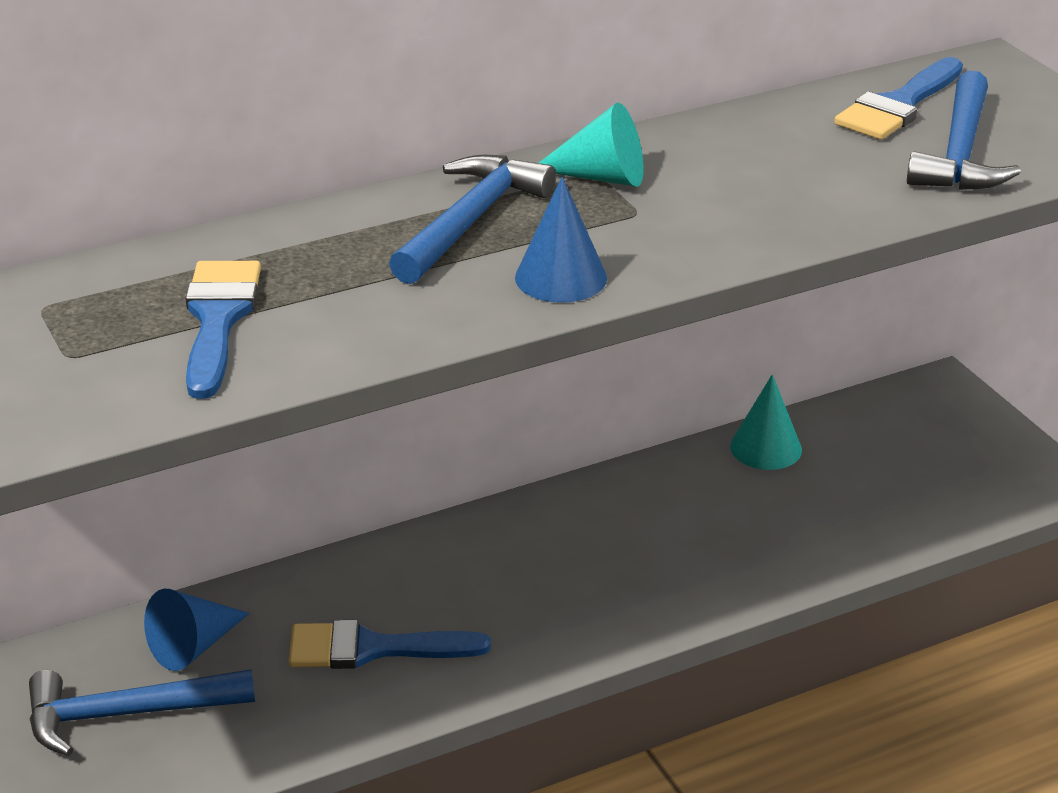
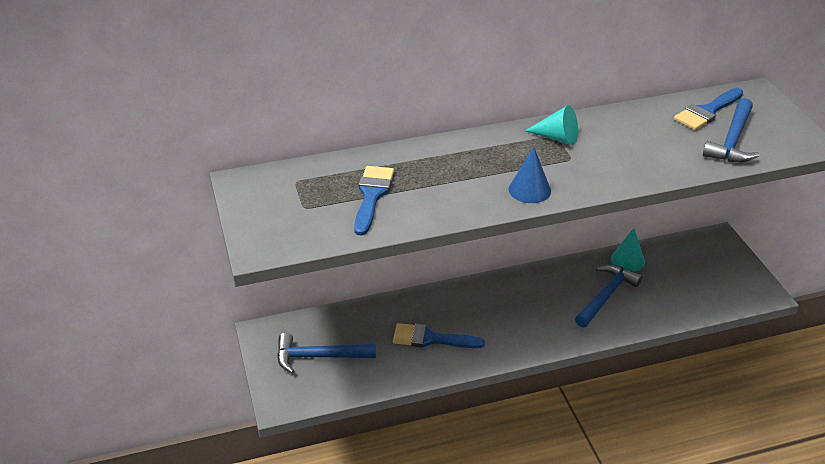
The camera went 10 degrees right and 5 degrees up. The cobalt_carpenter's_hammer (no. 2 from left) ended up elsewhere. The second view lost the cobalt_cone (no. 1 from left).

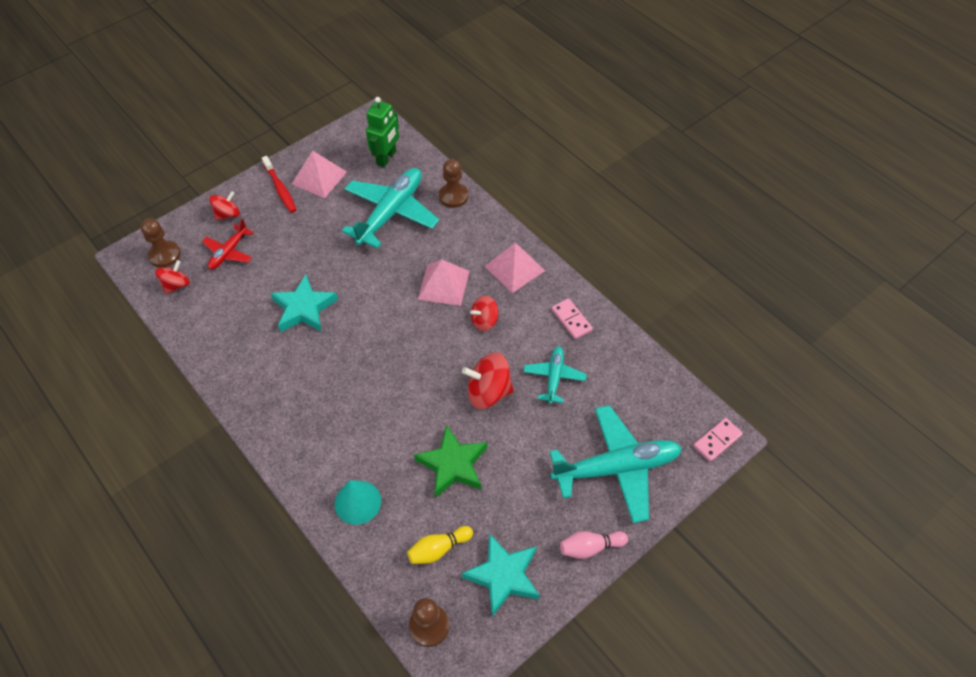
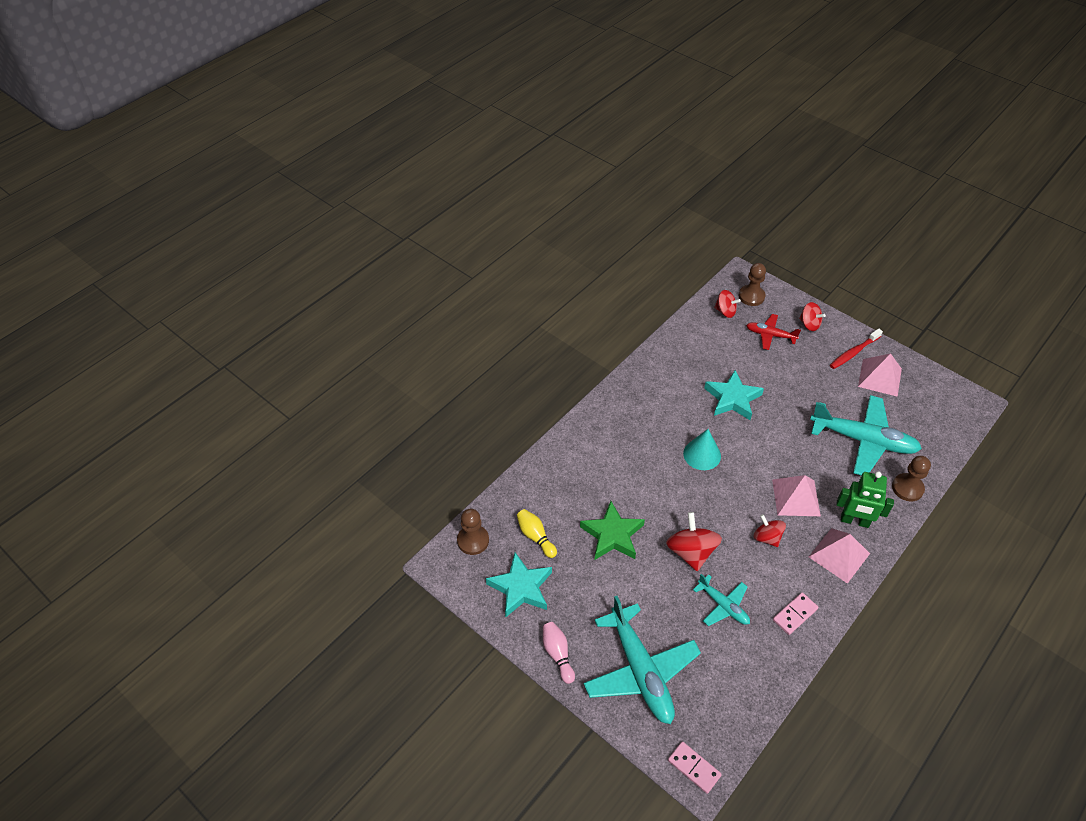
The camera went 80 degrees right and 5 degrees down. The teal_cone ended up elsewhere. The teal_plane (no. 2 from left) ended up facing another way, 45 degrees clockwise from before. The emerald_toy_robot ended up elsewhere.

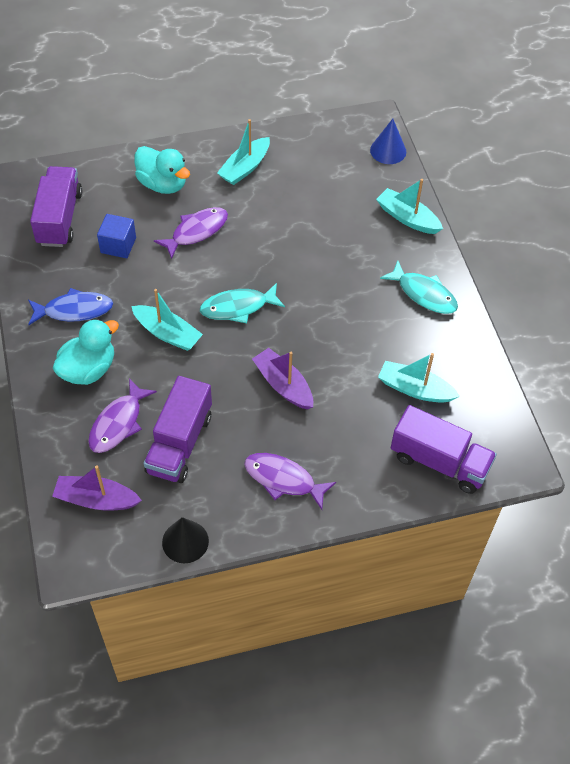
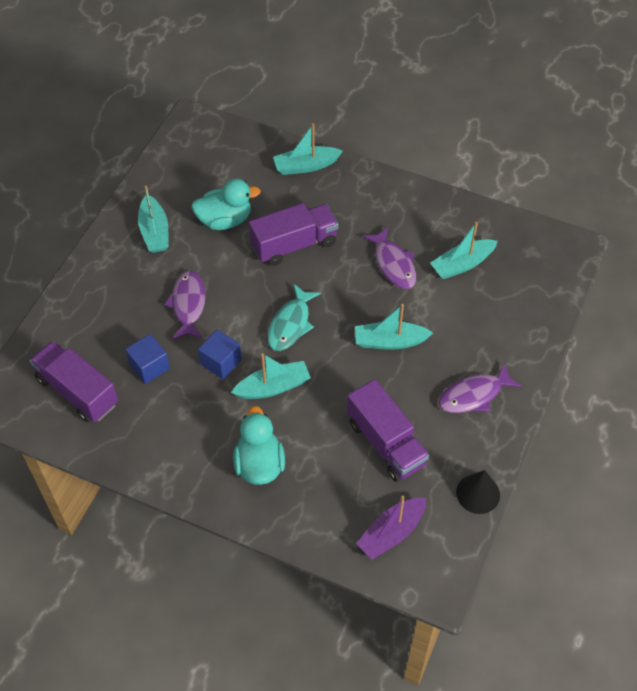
The camera went 50 degrees left and 0 degrees up. The teal_rubber_duck (no. 2 from left in the first image) ended up elsewhere. The second view gained the cobalt_cube (no. 2 from left). The violet_lorry (no. 3 from left in the first image) ended up elsewhere. What was the violet_sailboat (no. 2 from left) turned into the teal_sailboat (no. 4 from left). The violet_fish_figure (no. 1 from left in the first image) ended up elsewhere. The second view lost the cobalt_fish_figure. The second view lost the cobalt_cone. The second view lost the teal_fish_figure (no. 2 from left).

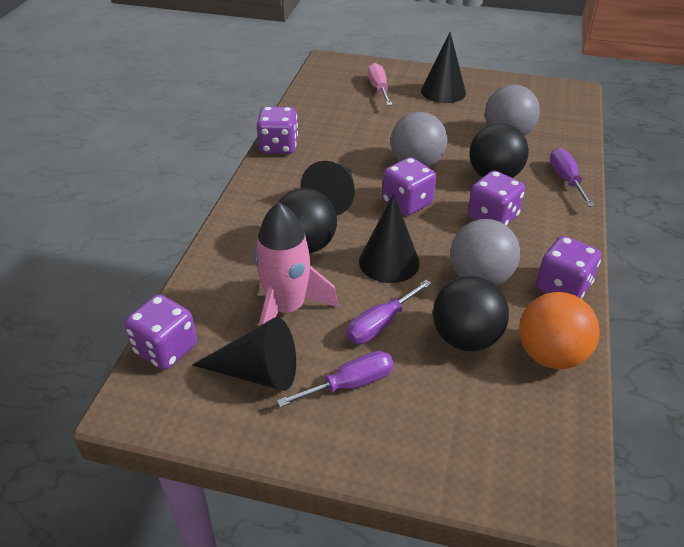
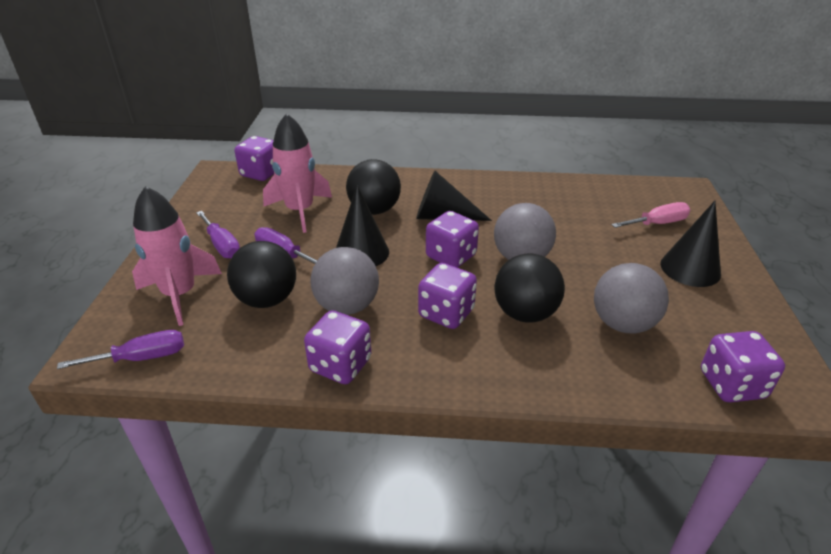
The camera went 80 degrees right and 5 degrees down. The violet_hand_screwdriver (no. 3 from left in the first image) ended up elsewhere. The second view gained the rosy_spaceship (no. 1 from left). The violet_dice (no. 2 from left in the first image) ended up elsewhere. The second view lost the jet-black_cone (no. 1 from left). The second view lost the bright_orange_play_ball.

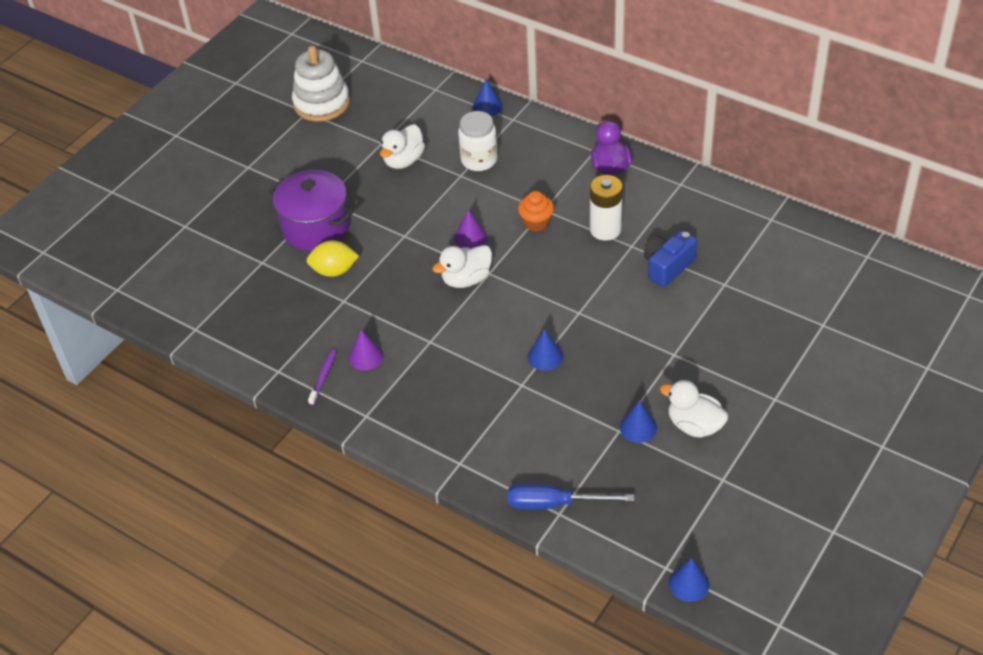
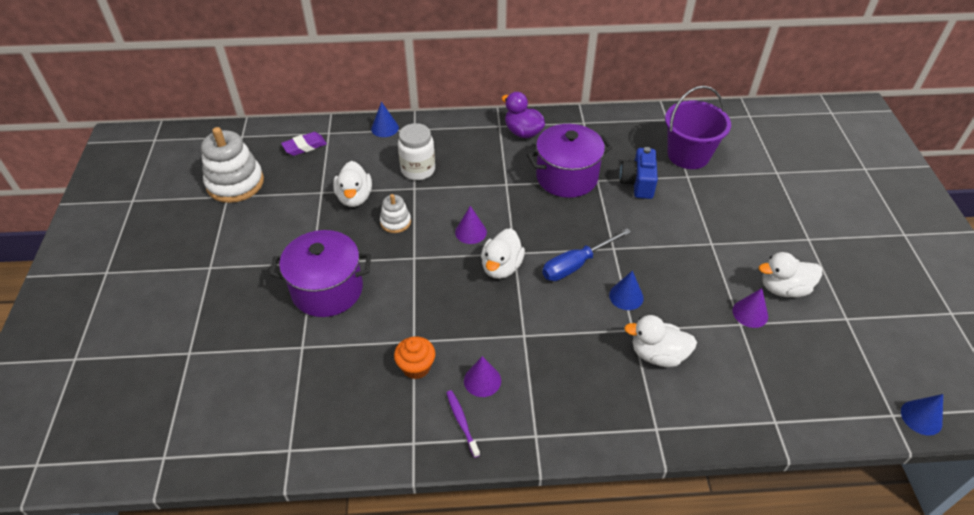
The camera went 40 degrees left and 0 degrees up. The second view gained the violet_eraser. The second view gained the pure_white_stacking_toy (no. 2 from left). The bright_orange_fairy_cake ended up elsewhere. Where the pure_white_power_cell stood, the violet_stockpot (no. 2 from left) came to stand. The cobalt_hand_screwdriver ended up elsewhere. The second view gained the pure_white_rubber_duck (no. 3 from left). The second view gained the violet_pail. What was the cobalt_cone (no. 3 from left) turned into the violet_cone (no. 3 from left). The second view lost the yellow_lemon.

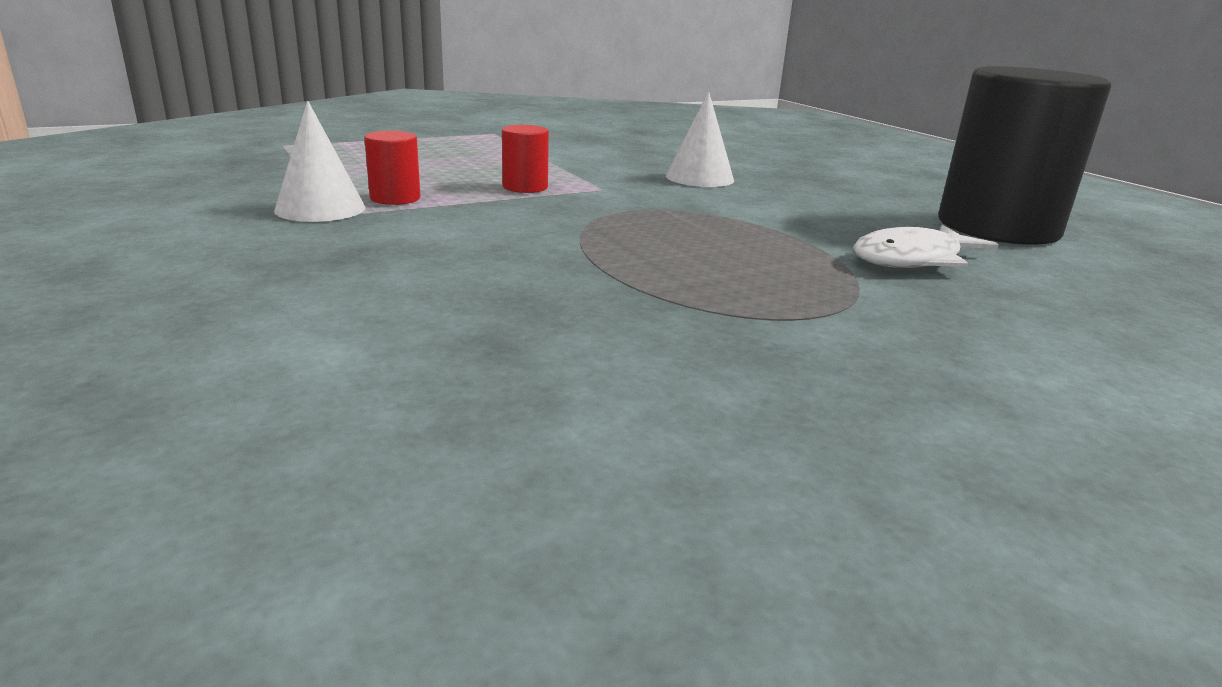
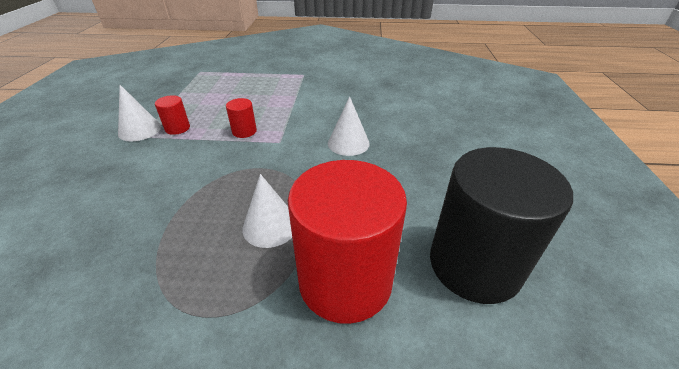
The camera went 35 degrees right and 15 degrees up. The second view gained the pure_white_cone (no. 2 from left). Where the pure_white_fish_figure stood, the crimson_cylinder (no. 3 from left) came to stand.

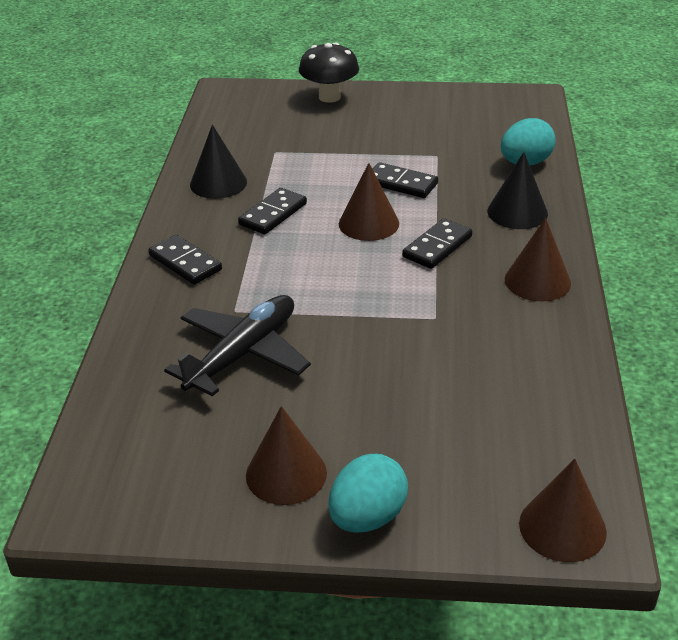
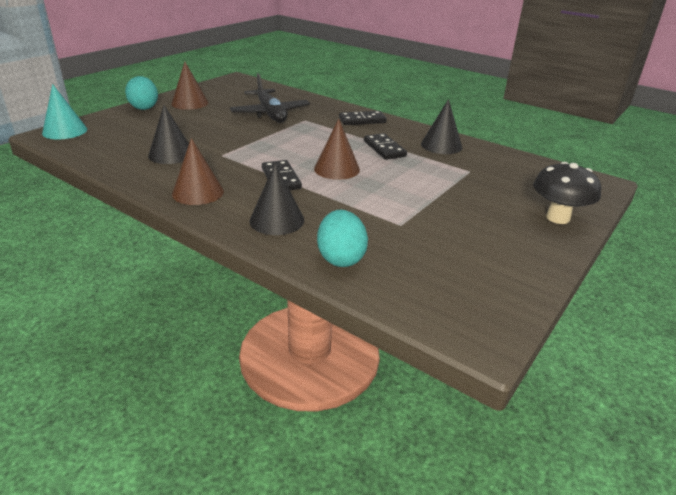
The camera went 120 degrees right and 5 degrees down. What was the dark_brown_cone (no. 4 from left) turned into the teal_cone. The second view gained the jet-black_cone (no. 1 from left). The second view lost the jet-black_domino (no. 3 from left).

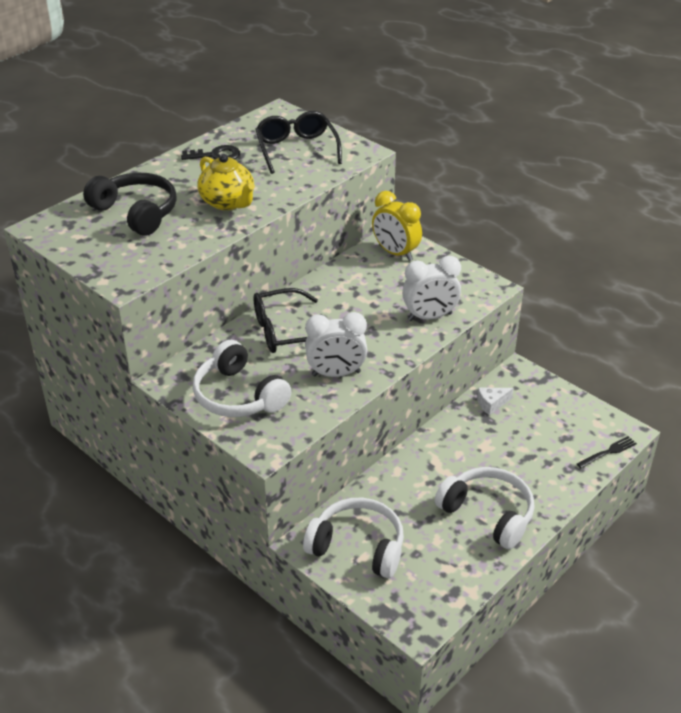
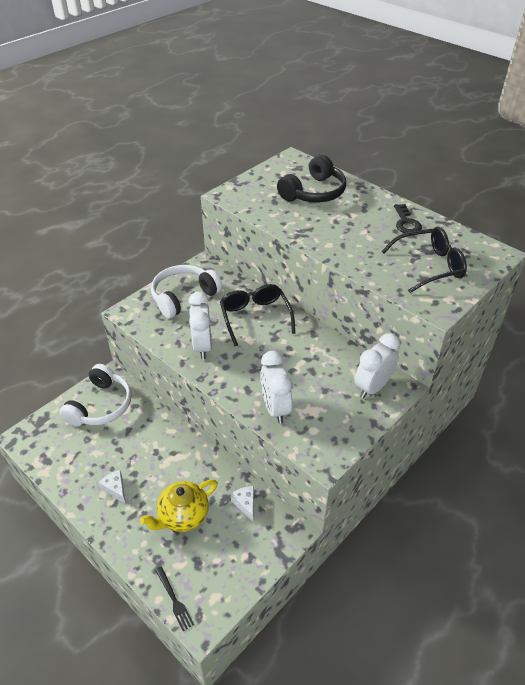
The camera went 90 degrees right and 5 degrees up. Where the pure_white_headphones (no. 3 from left) stood, the pure_white_cheese (no. 1 from left) came to stand. The yellow_teapot ended up elsewhere. What was the yellow_alarm_clock turned into the pure_white_alarm_clock (no. 3 from left).

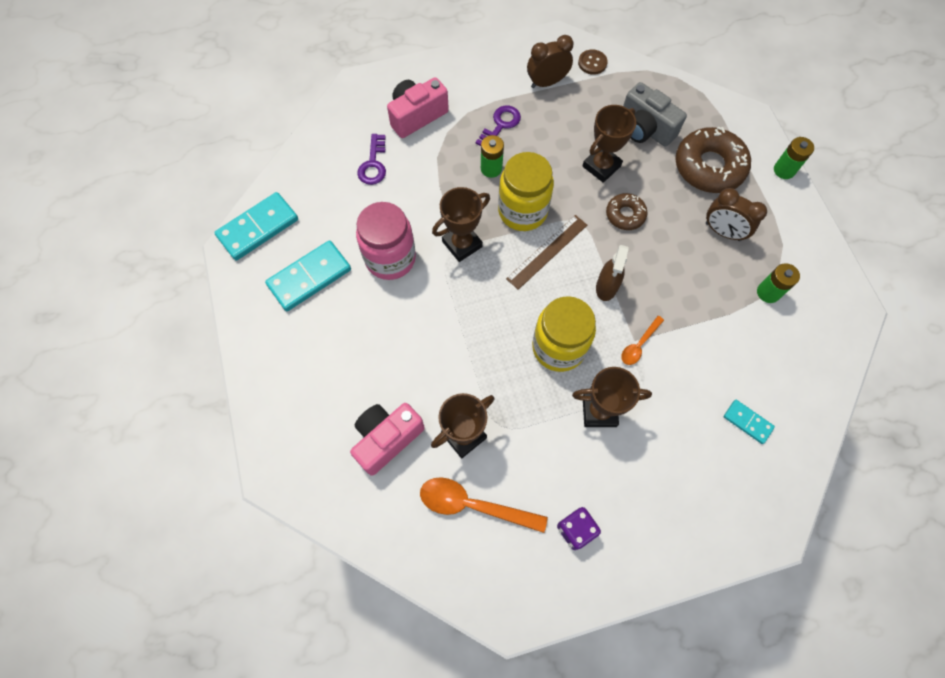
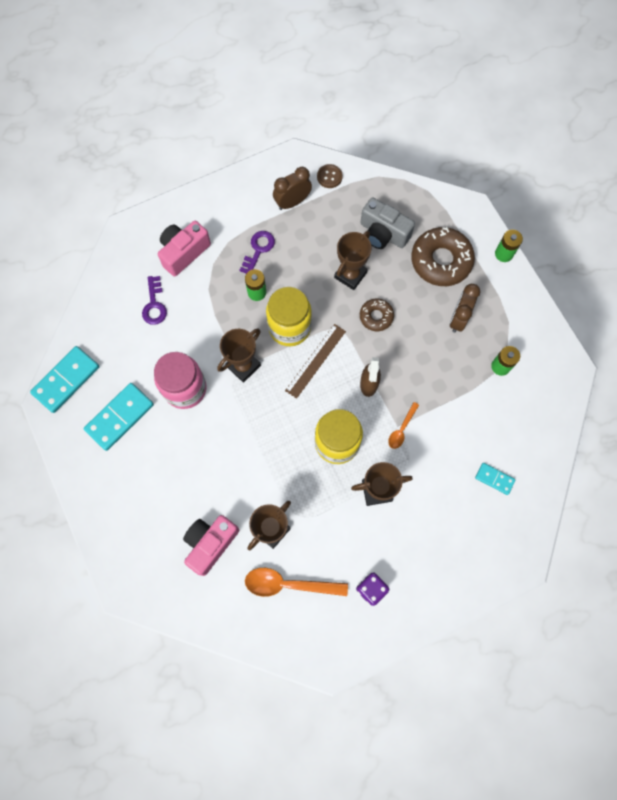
The camera went 10 degrees left and 5 degrees up. The dark_brown_alarm_clock (no. 2 from left) ended up facing another way, 90 degrees clockwise from before.

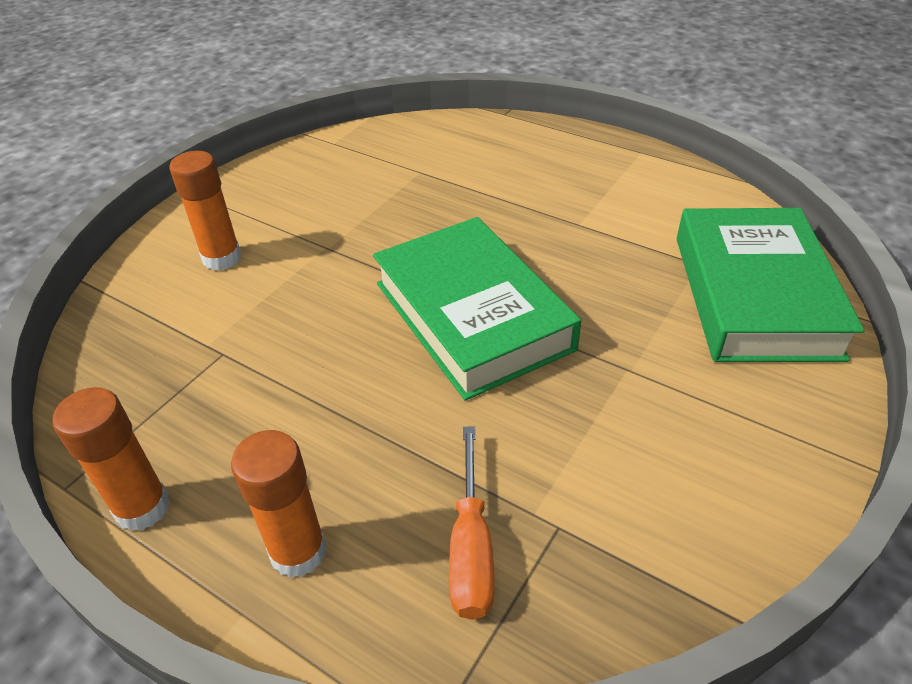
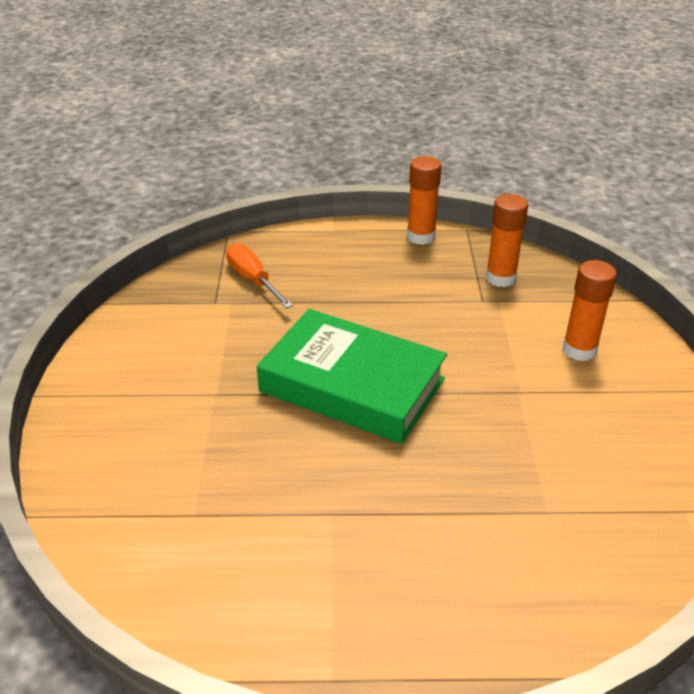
The camera went 145 degrees right and 5 degrees down. The bright_orange_glue (no. 3 from left in the first image) ended up elsewhere. The second view lost the emerald_hardback (no. 2 from left).

